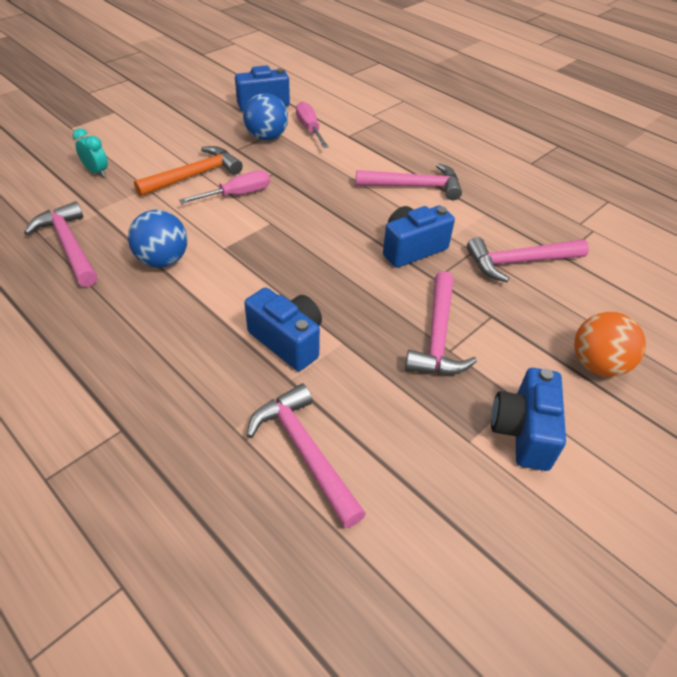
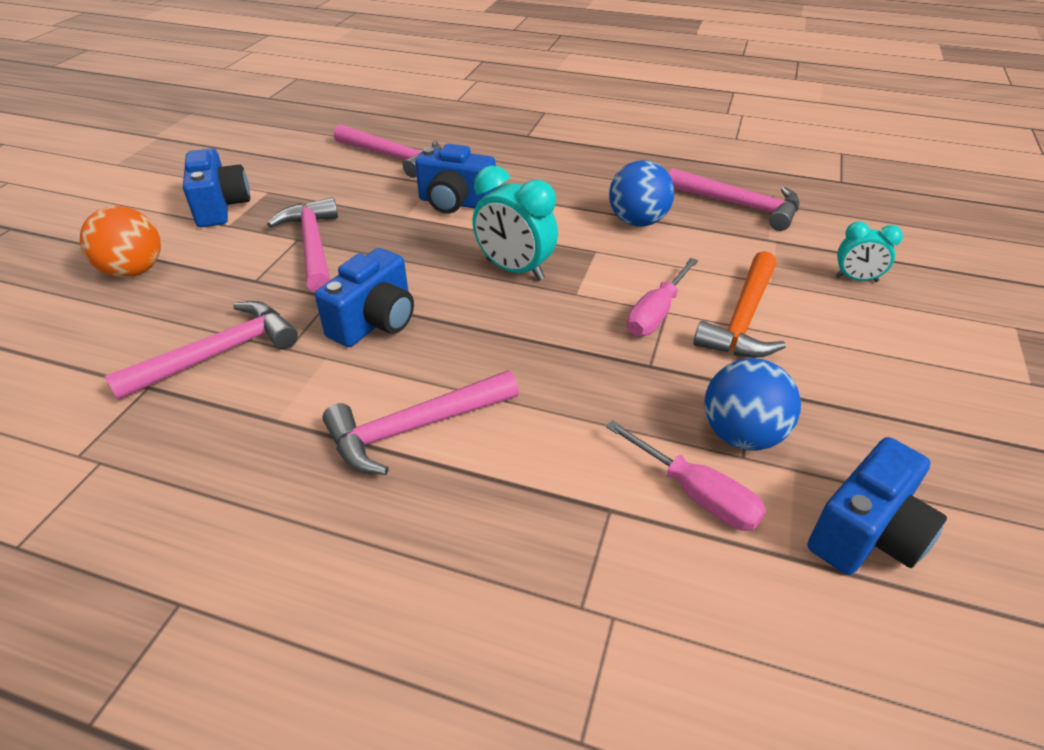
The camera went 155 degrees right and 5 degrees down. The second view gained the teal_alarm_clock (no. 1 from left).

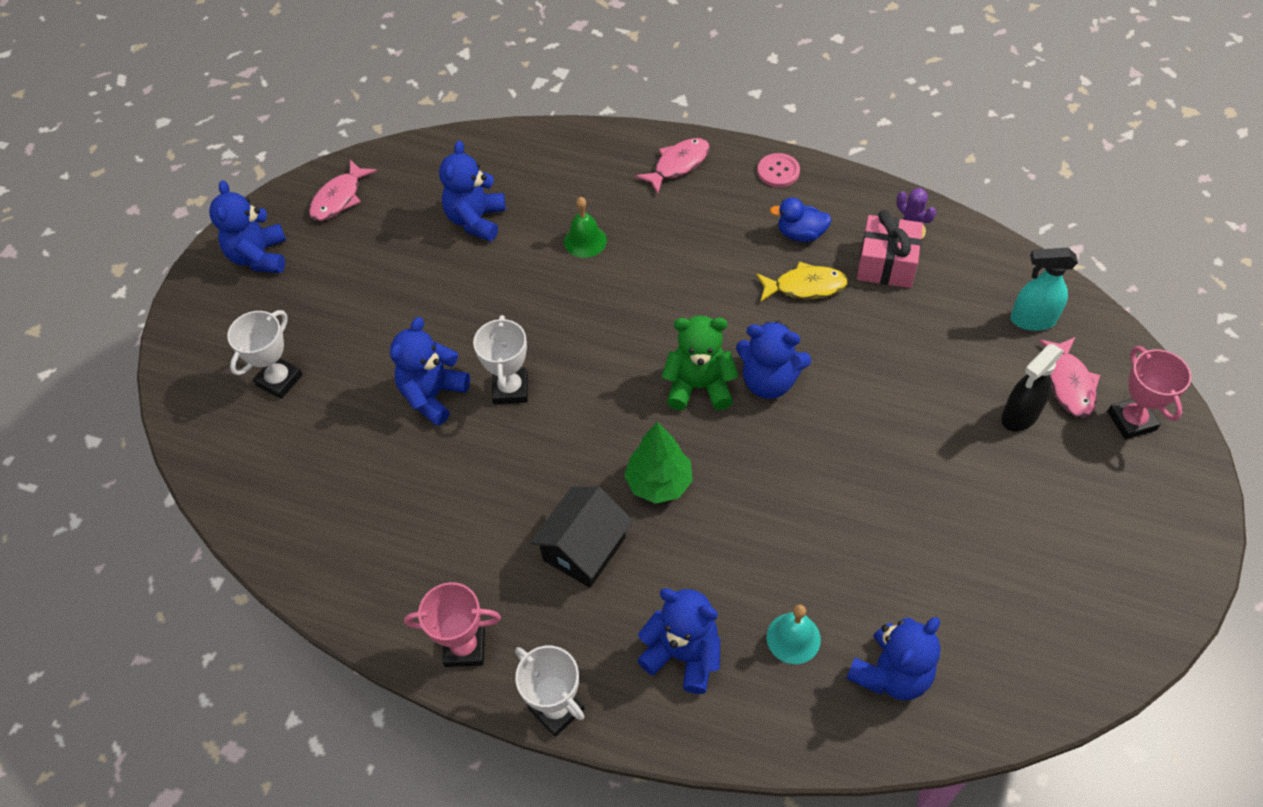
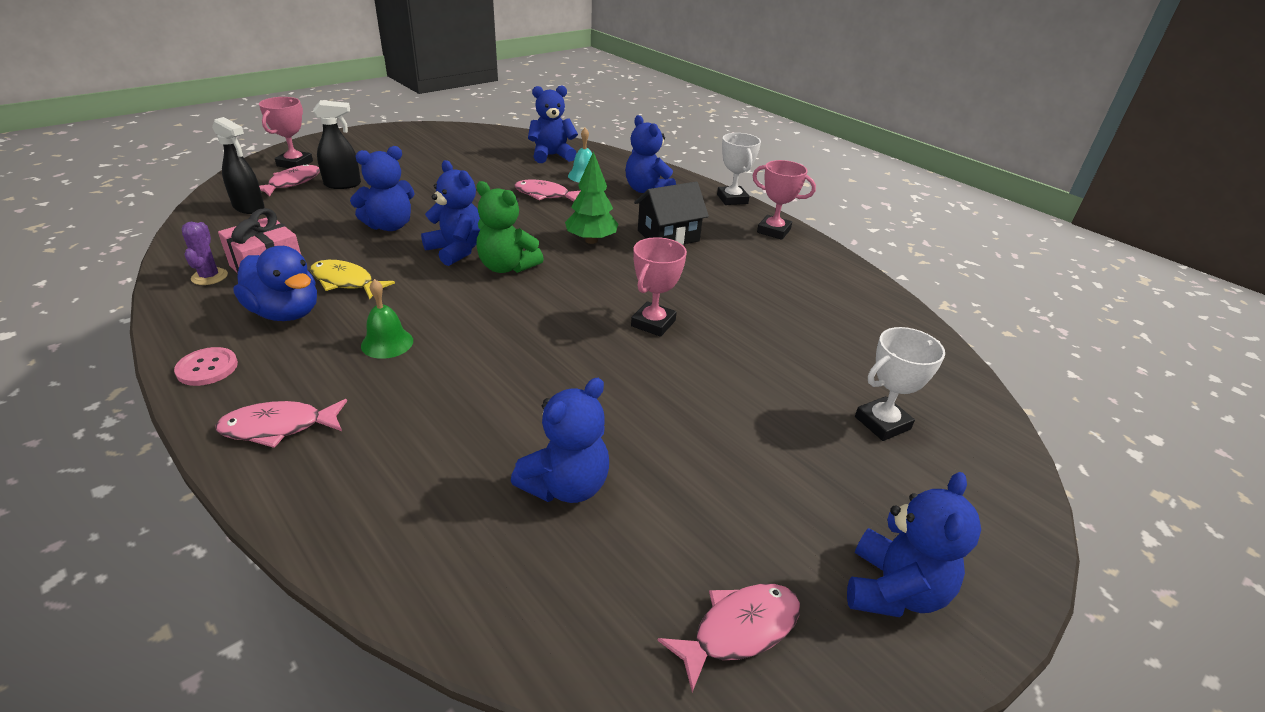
The camera went 155 degrees left and 20 degrees down. What was the teal_spray_bottle turned into the jet-black_spray_bottle (no. 1 from left). The size of the cobalt_rubber_duck changed by a factor of 1.57. The cobalt_teddy_bear (no. 2 from left in the first image) ended up elsewhere. The emerald_bell ended up elsewhere. The second view gained the rosy_fish_figure (no. 3 from left). What was the pure_white_award_cup (no. 2 from left) turned into the rosy_award_cup (no. 2 from left).

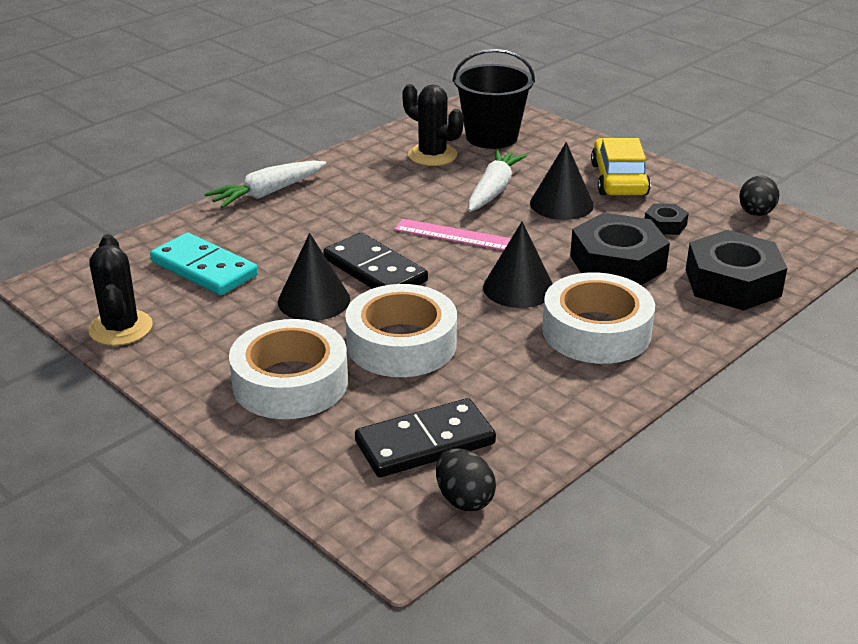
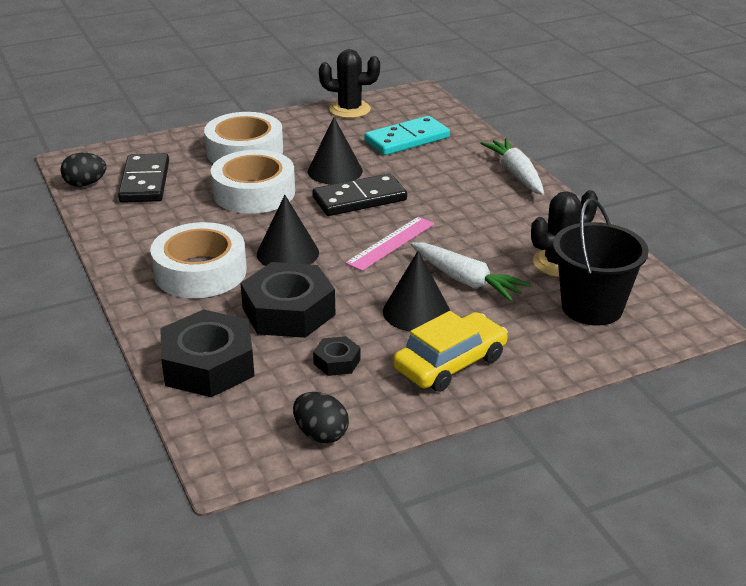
The camera went 110 degrees right and 0 degrees up. The yellow_car ended up facing another way, 60 degrees counterclockwise from before.

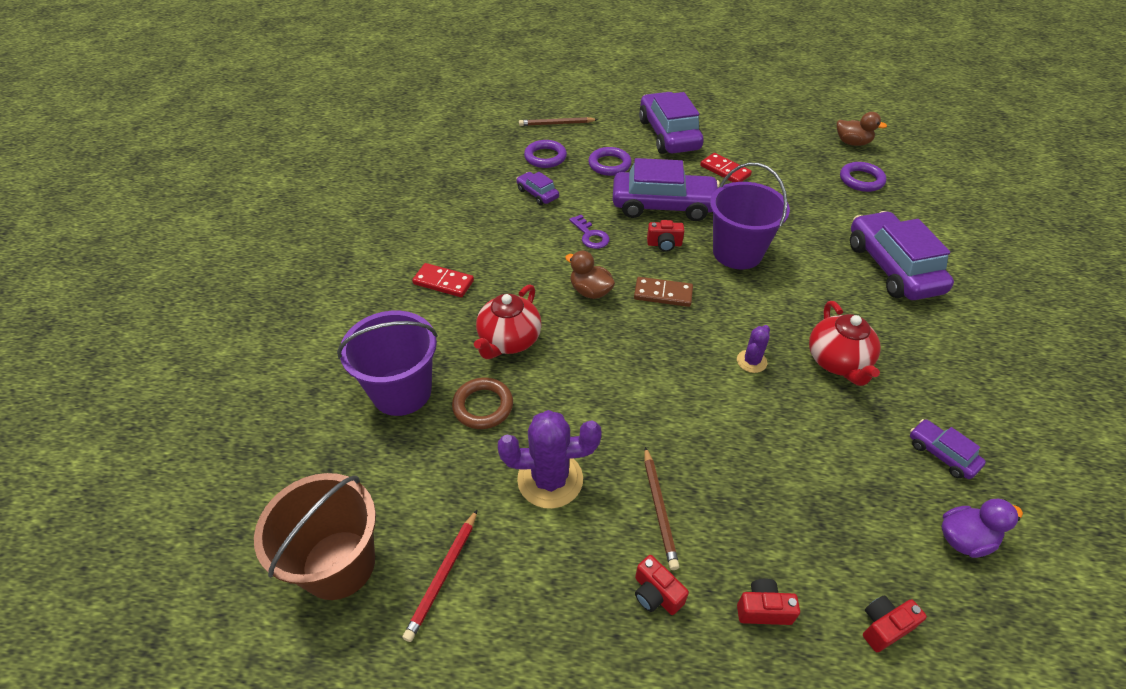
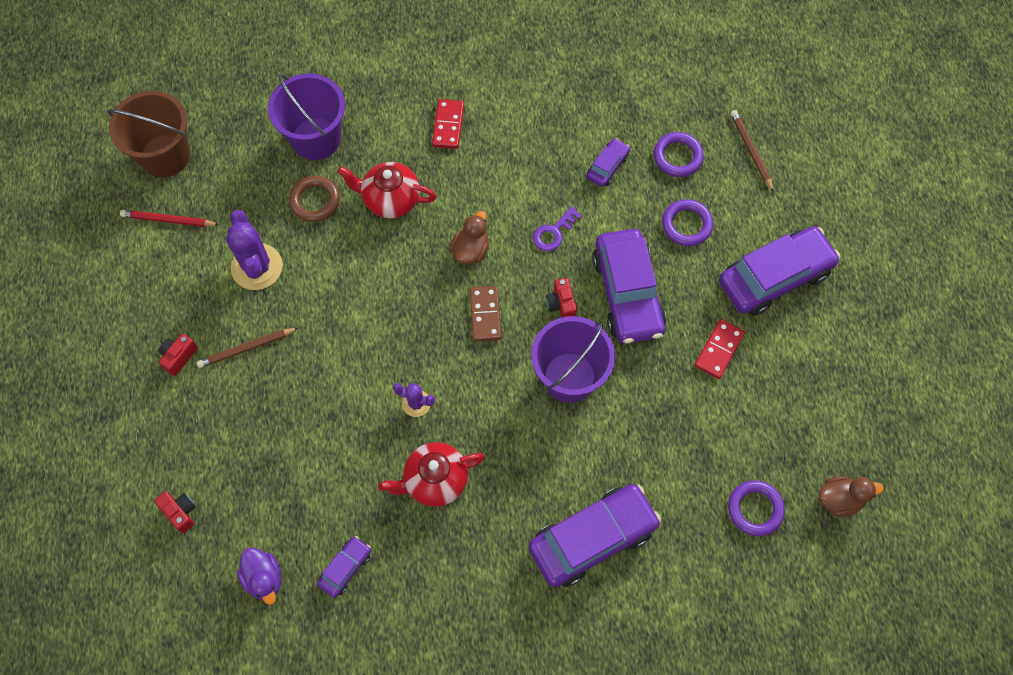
The camera went 75 degrees right and 20 degrees up. The dark_brown_rubber_duck (no. 2 from left) ended up facing another way, 105 degrees counterclockwise from before. The second view lost the crimson_photo_camera (no. 3 from left).

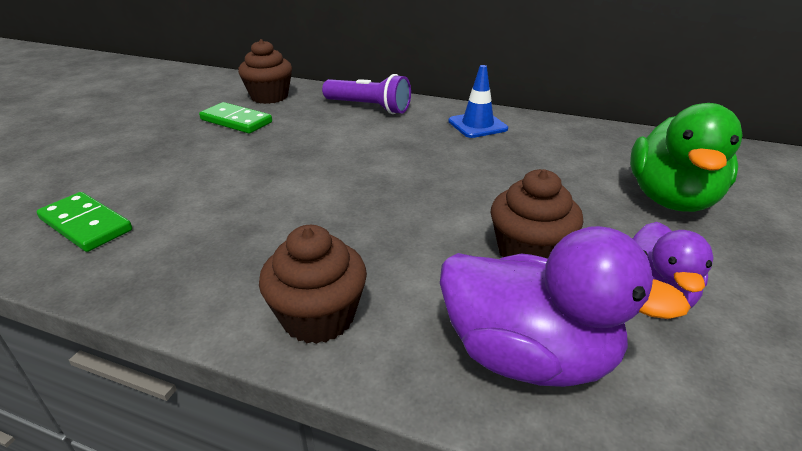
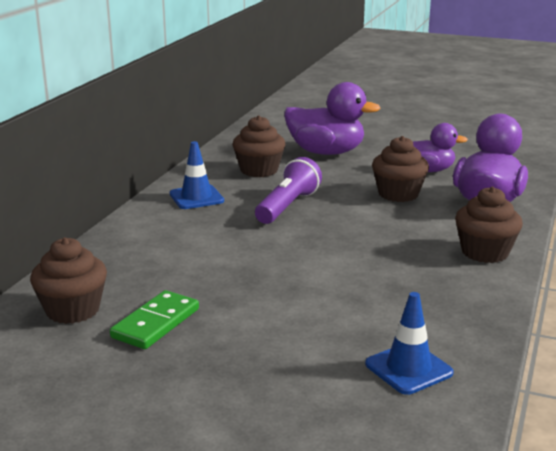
The camera went 90 degrees left and 10 degrees down. The second view gained the dark_brown_fairy_cake (no. 2 from left). The violet_pocket_torch ended up elsewhere. What was the emerald_rubber_duck turned into the violet_rubber_duck (no. 1 from left). Where the emerald_domino (no. 1 from left) stood, the cobalt_traffic_cone (no. 2 from left) came to stand.

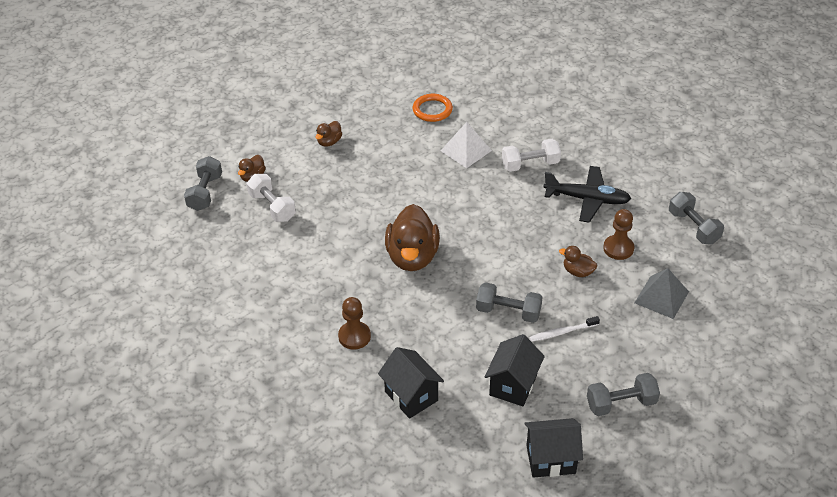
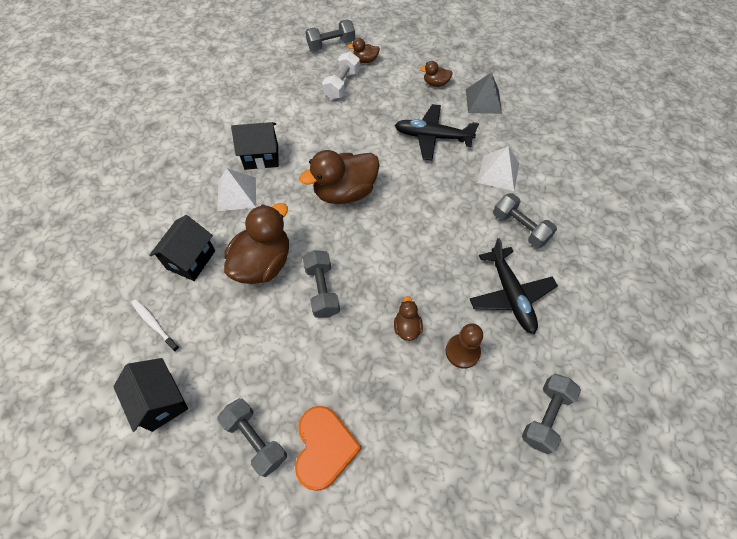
The camera went 60 degrees right and 15 degrees up. The pure_white_dental_brush ended up elsewhere. Where the dark_brown_game_pawn (no. 1 from left) stood, the pure_white_pyramid (no. 1 from left) came to stand. The second view gained the dark_brown_rubber_duck (no. 1 from left). The jet-black_cottage (no. 2 from left in the first image) ended up elsewhere. The second view gained the bright_orange_heart_shape. The second view gained the jet-black_plane (no. 1 from left). The ash-grey_pyramid ended up elsewhere. What was the pure_white_free_weight (no. 2 from left) turned into the ash-grey_free_weight (no. 4 from left). The second view lost the bright_orange_hoop.

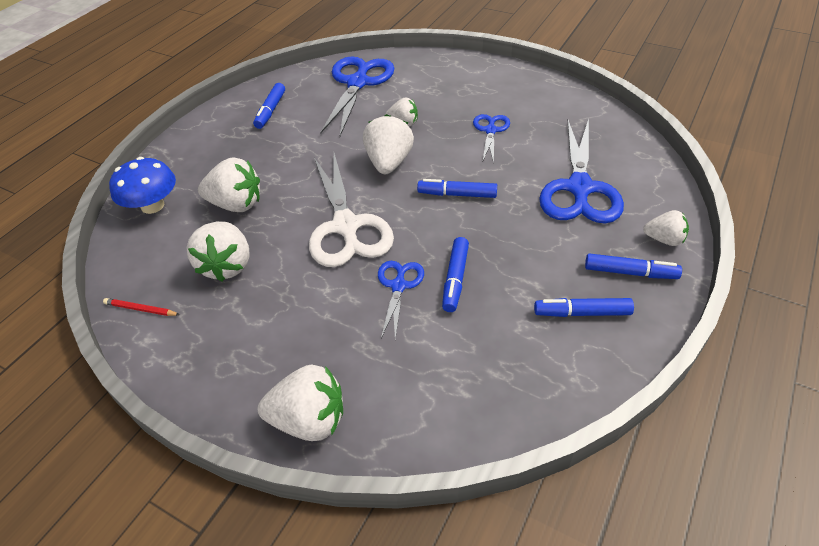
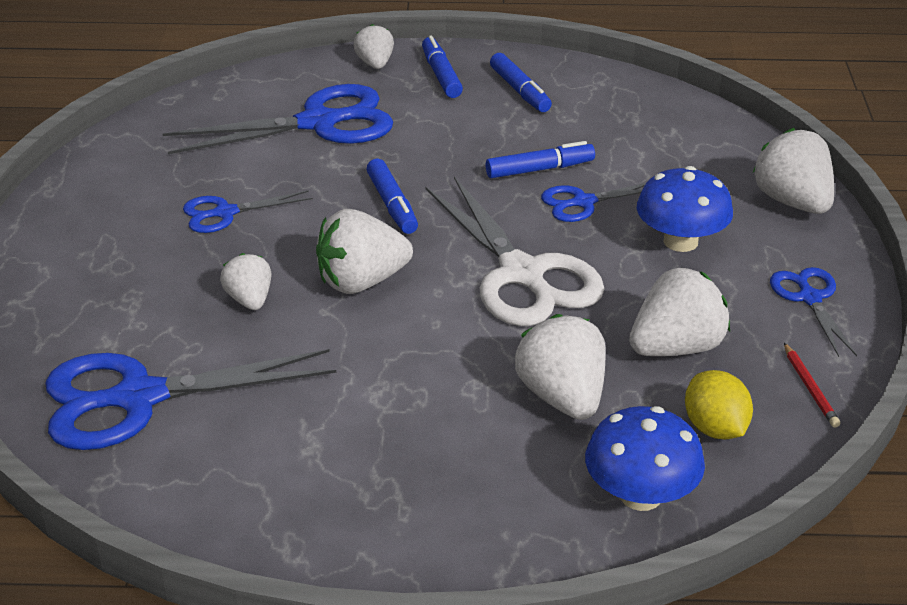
The camera went 120 degrees left and 10 degrees down. The pure_white_scissors ended up facing another way, 105 degrees clockwise from before. The second view gained the cobalt_toadstool (no. 2 from left). The second view gained the yellow_lemon. The second view gained the cobalt_scissors (no. 5 from left). The second view lost the cobalt_felt_pen (no. 1 from left).

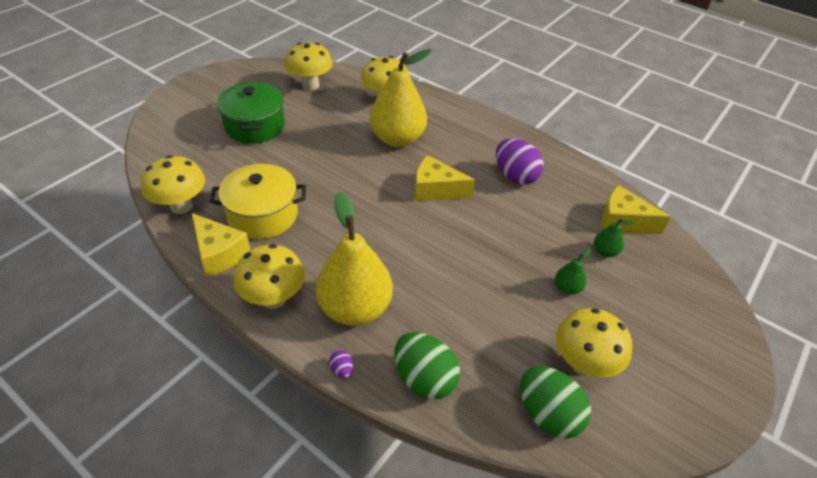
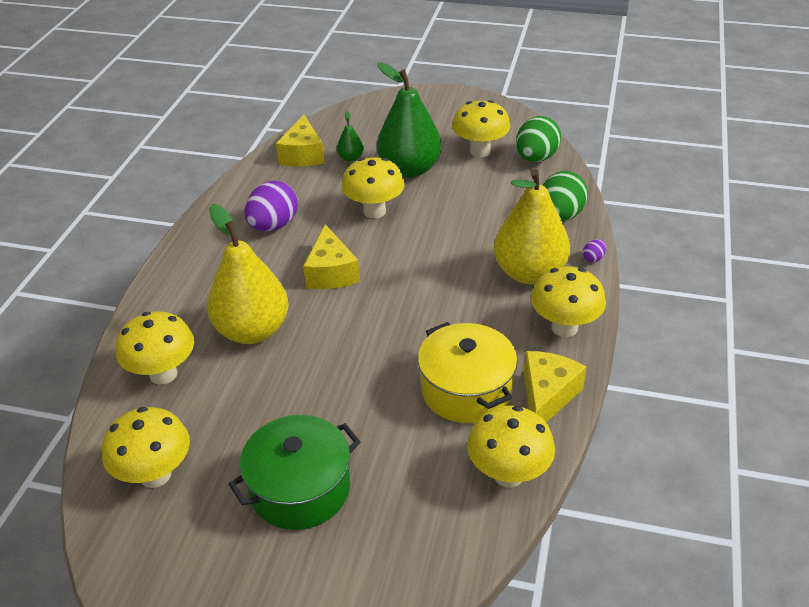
The camera went 110 degrees left and 5 degrees down. The second view gained the yellow_toadstool (no. 3 from left). The size of the emerald_toy_pear (no. 1 from left in the first image) changed by a factor of 2.34.

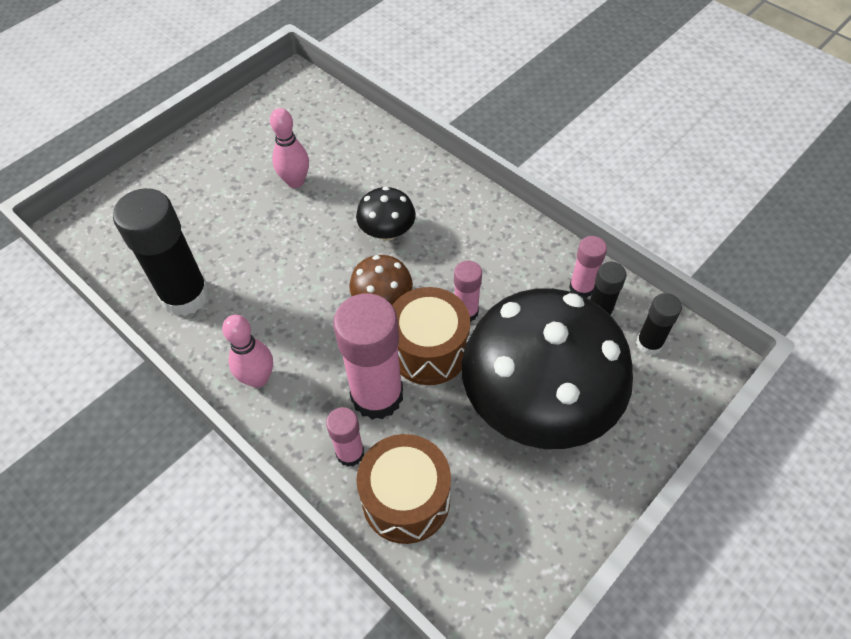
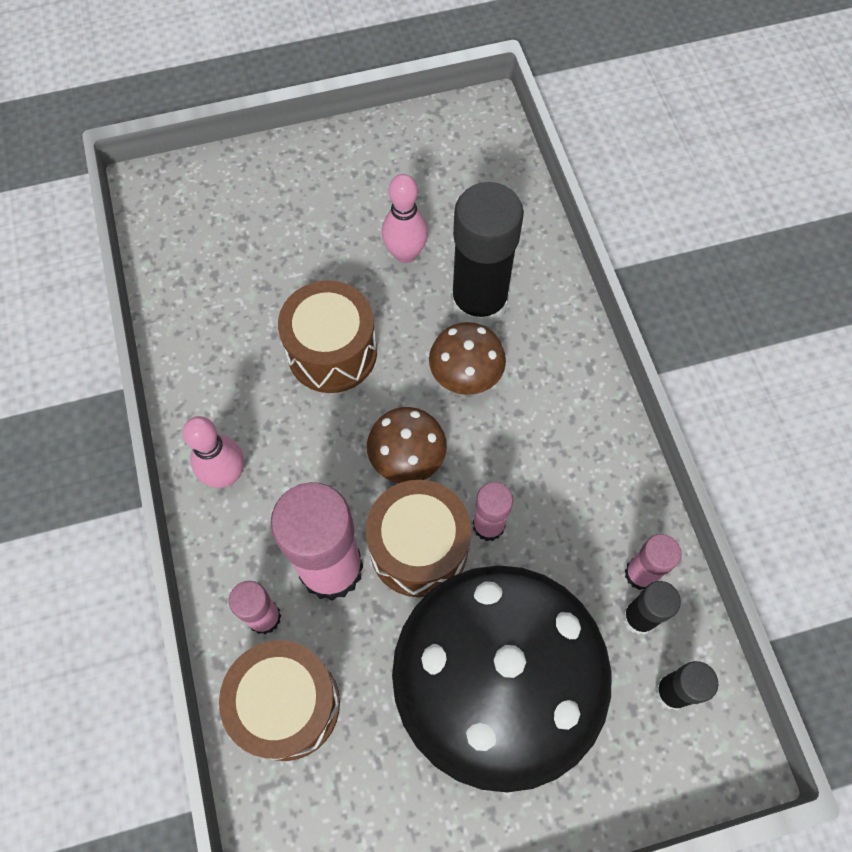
The camera went 30 degrees right and 10 degrees up. The second view gained the dark_brown_snare_drum (no. 2 from left). What was the jet-black_toadstool (no. 1 from left) turned into the dark_brown_toadstool (no. 2 from left). The jet-black_glue (no. 1 from left) ended up elsewhere.

